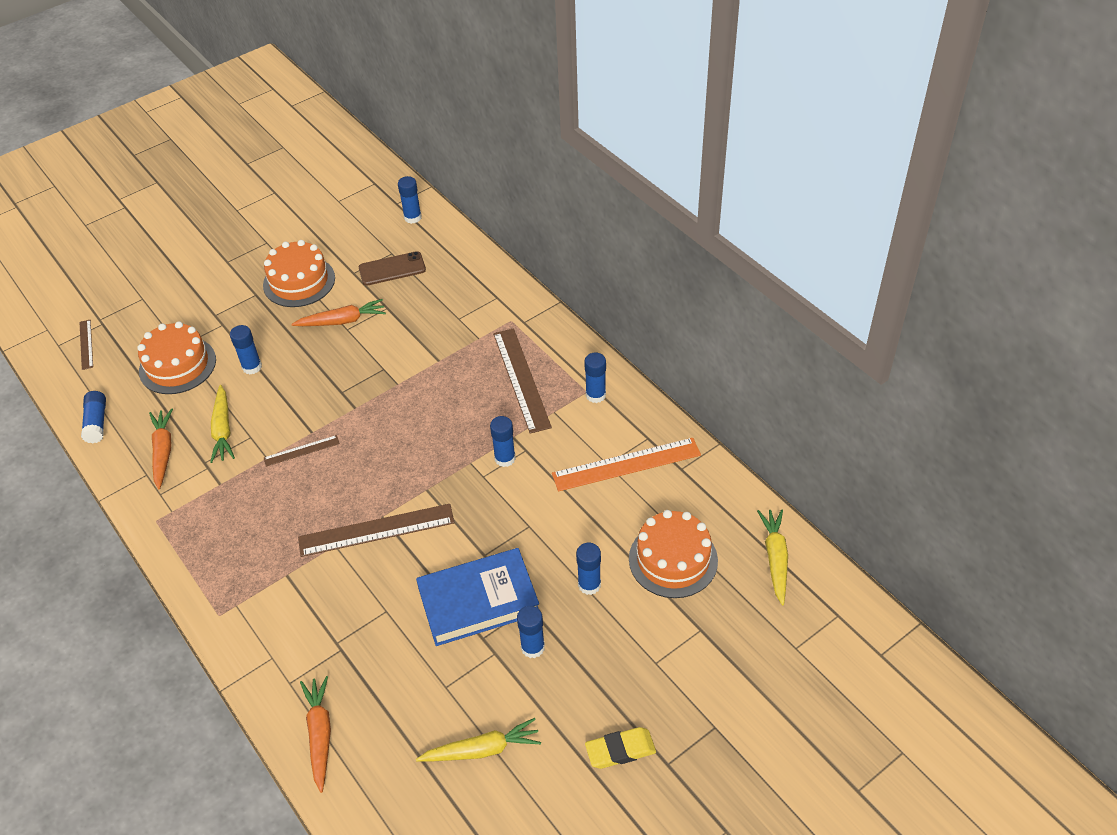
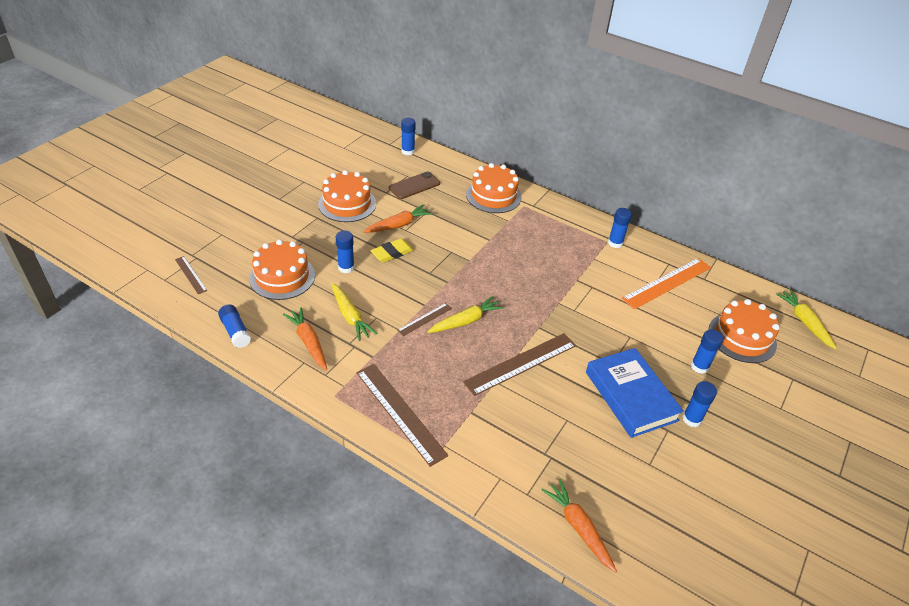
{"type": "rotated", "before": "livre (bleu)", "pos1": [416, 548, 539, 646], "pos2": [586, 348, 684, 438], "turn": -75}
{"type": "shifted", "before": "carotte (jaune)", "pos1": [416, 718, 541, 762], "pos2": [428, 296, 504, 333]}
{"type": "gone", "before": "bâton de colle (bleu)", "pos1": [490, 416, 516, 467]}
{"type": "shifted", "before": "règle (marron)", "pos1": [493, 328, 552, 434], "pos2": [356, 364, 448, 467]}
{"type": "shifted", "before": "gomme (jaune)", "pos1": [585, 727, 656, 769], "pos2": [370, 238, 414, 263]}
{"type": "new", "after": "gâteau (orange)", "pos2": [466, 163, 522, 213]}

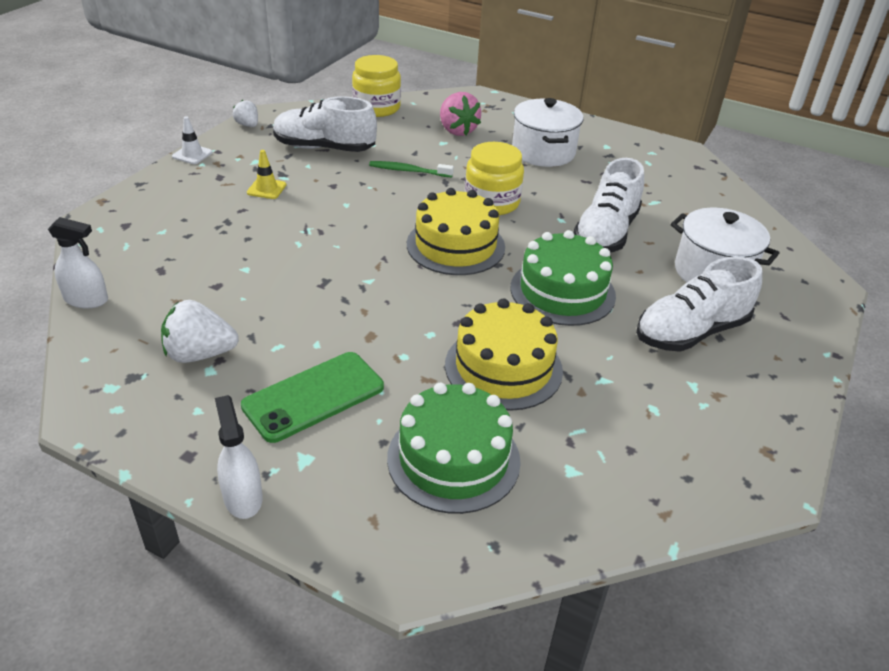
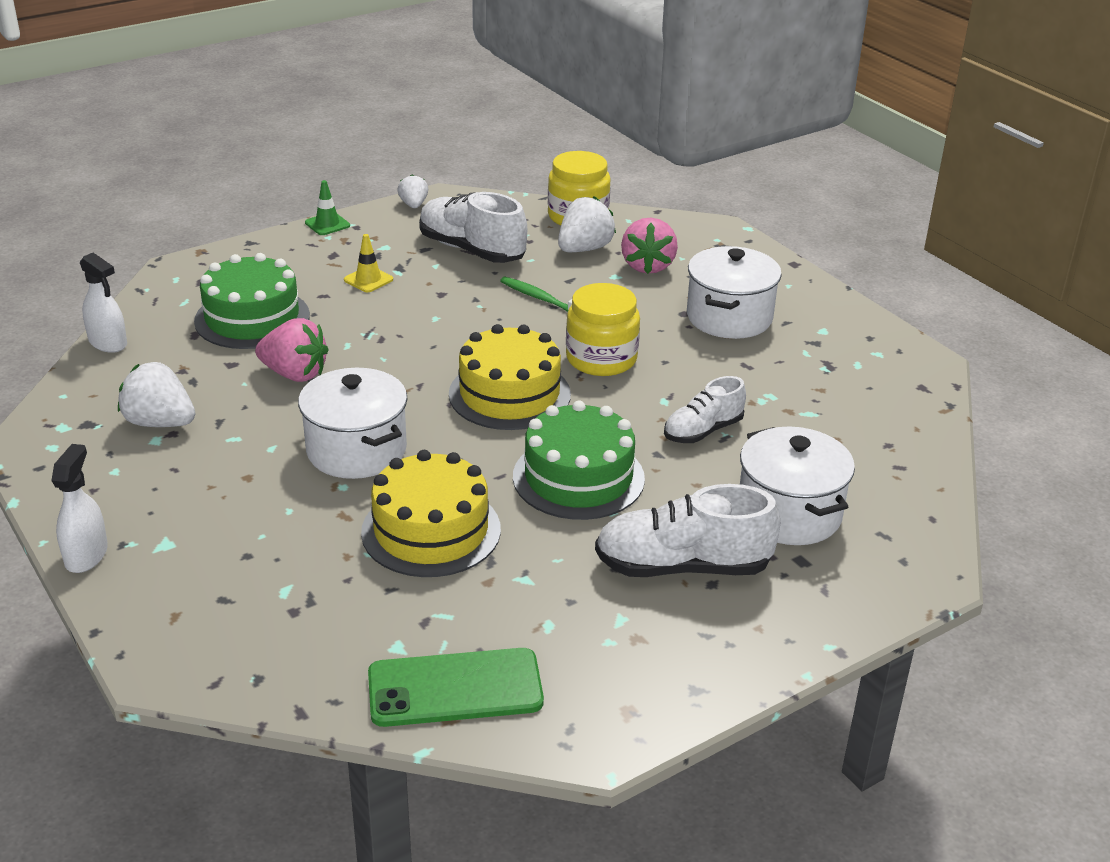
{"type": "repainted", "before": "cône de chantier (blanc)", "after": "cône de chantier (vert)", "pos1": [172, 116, 213, 164], "pos2": [305, 180, 350, 235]}
{"type": "shifted", "before": "téléphone (vert)", "pos1": [241, 352, 384, 443], "pos2": [368, 648, 544, 727]}
{"type": "shifted", "before": "gâteau (vert)", "pos1": [387, 383, 521, 514], "pos2": [194, 253, 310, 349]}
{"type": "scaled", "before": "chaussure (blanc)", "pos1": [574, 158, 644, 253], "pos2": [664, 376, 746, 443], "scale": 0.61}
{"type": "new", "after": "fraise (rose)", "pos2": [255, 318, 329, 382]}
{"type": "new", "after": "marmite (blanc)", "pos2": [298, 368, 407, 479]}
{"type": "new", "after": "fraise (blanc)", "pos2": [558, 196, 616, 252]}

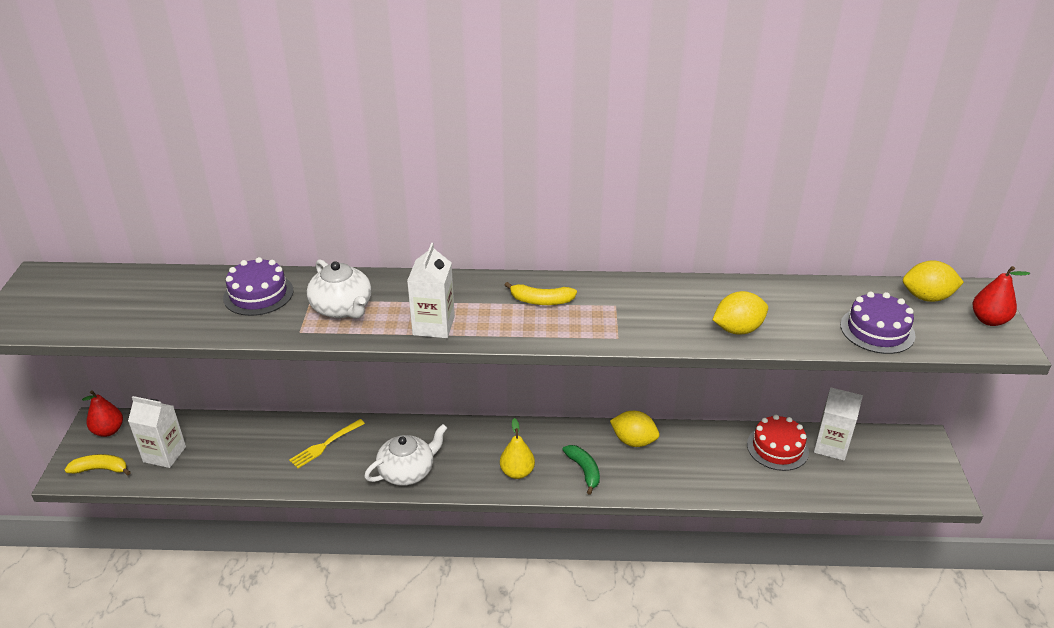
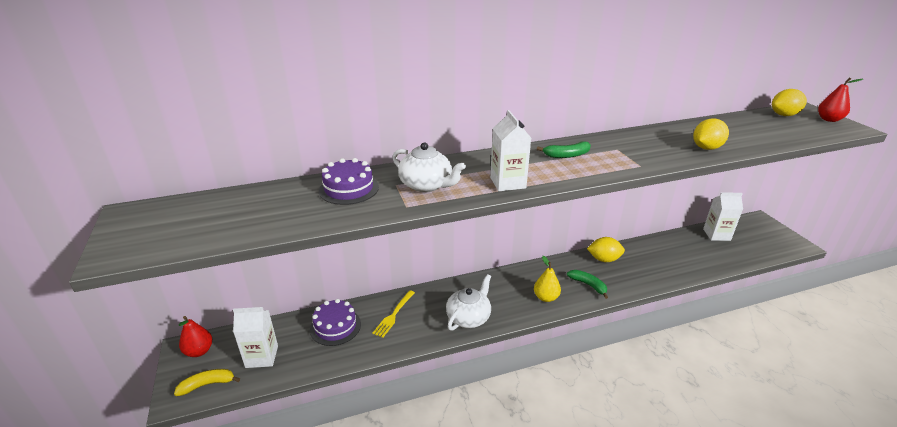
{"type": "repainted", "before": "banane (jaune)", "after": "banane (vert)", "pos1": [505, 282, 577, 305], "pos2": [537, 142, 591, 158]}
{"type": "gone", "before": "gâteau (rouge)", "pos1": [747, 415, 809, 471]}
{"type": "shifted", "before": "gâteau (violet)", "pos1": [840, 292, 916, 354], "pos2": [310, 299, 361, 346]}

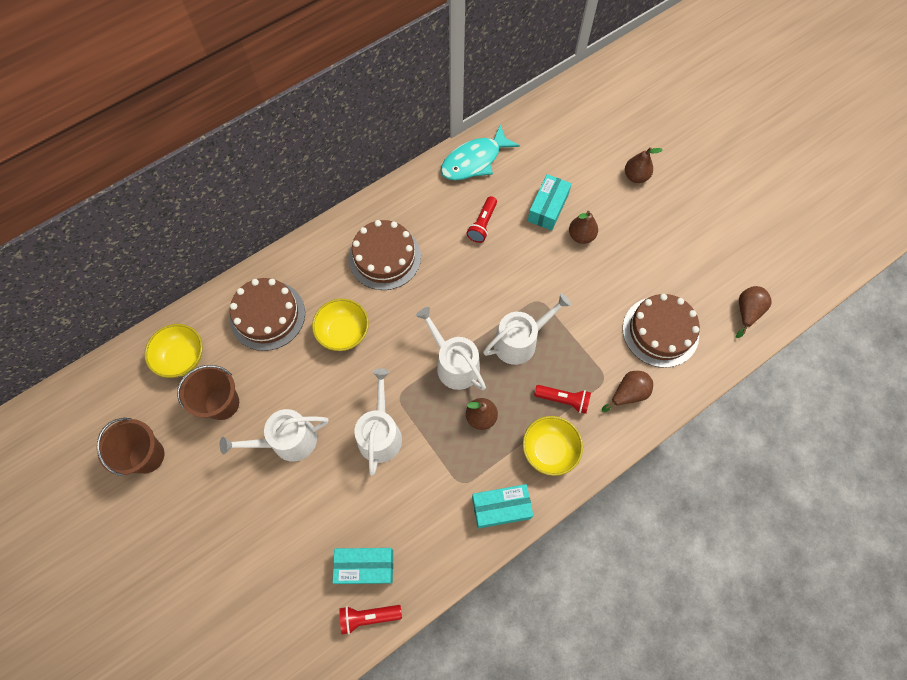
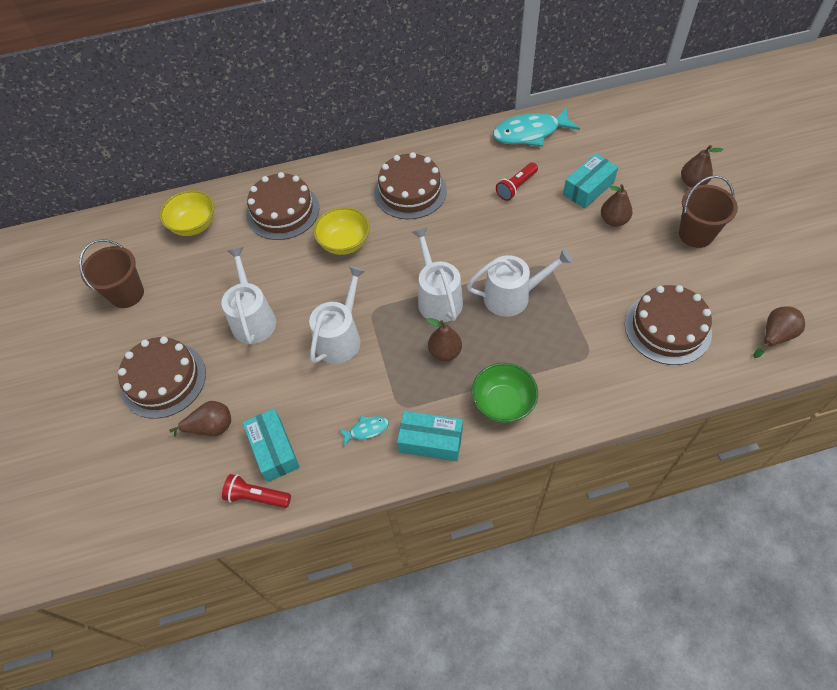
{"type": "shifted", "before": "seau (marron)", "pos1": [177, 365, 239, 420], "pos2": [679, 175, 738, 248]}
{"type": "rotated", "before": "arrosoir (blanc)", "pos1": [220, 409, 328, 461], "pos2": [221, 247, 276, 344], "turn": 75}
{"type": "rotated", "before": "boîte (turquoise)", "pos1": [332, 548, 393, 584], "pos2": [242, 408, 300, 482], "turn": 45}
{"type": "repainted", "before": "bol (jaune)", "after": "bol (vert)", "pos1": [523, 416, 583, 476], "pos2": [472, 363, 538, 423]}
{"type": "gone", "before": "lampe de poche (rouge)", "pos1": [534, 385, 591, 414]}
{"type": "shifted", "before": "poire (marron)", "pos1": [602, 371, 653, 412], "pos2": [169, 401, 231, 437]}
{"type": "new", "after": "gâteau (marron)", "pos2": [118, 337, 206, 419]}
{"type": "new", "after": "poisson (turquoise)", "pos2": [338, 416, 389, 446]}

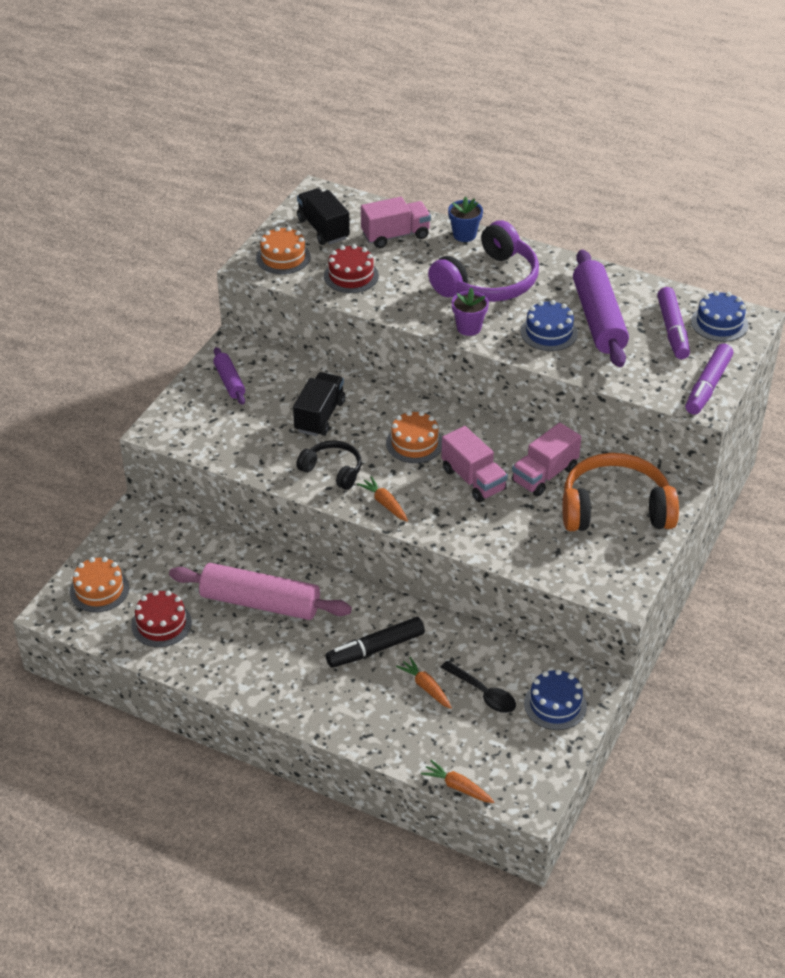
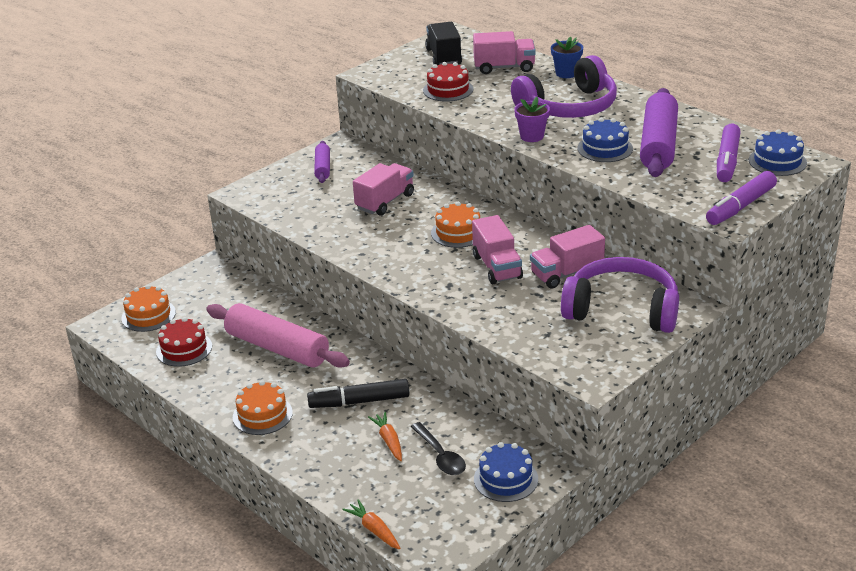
{"type": "shifted", "before": "gâteau (orange)", "pos1": [256, 227, 310, 274], "pos2": [233, 380, 293, 435]}
{"type": "repainted", "before": "camion (noir)", "after": "camion (rose)", "pos1": [293, 372, 345, 436], "pos2": [353, 163, 414, 216]}
{"type": "gone", "before": "casque audio (noir)", "pos1": [296, 441, 362, 490]}
{"type": "gone", "before": "carotte (orange)", "pos1": [357, 476, 408, 522]}
{"type": "repainted", "before": "casque audio (orange)", "after": "casque audio (violet)", "pos1": [562, 453, 679, 531], "pos2": [561, 257, 679, 333]}

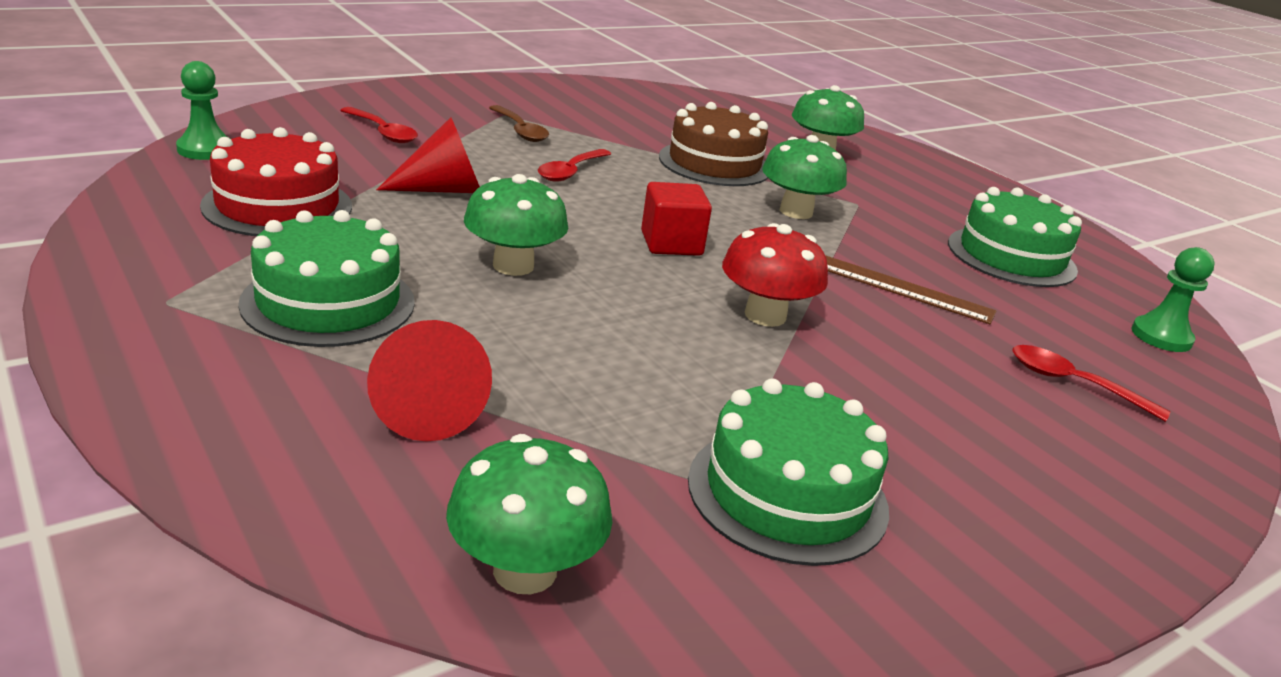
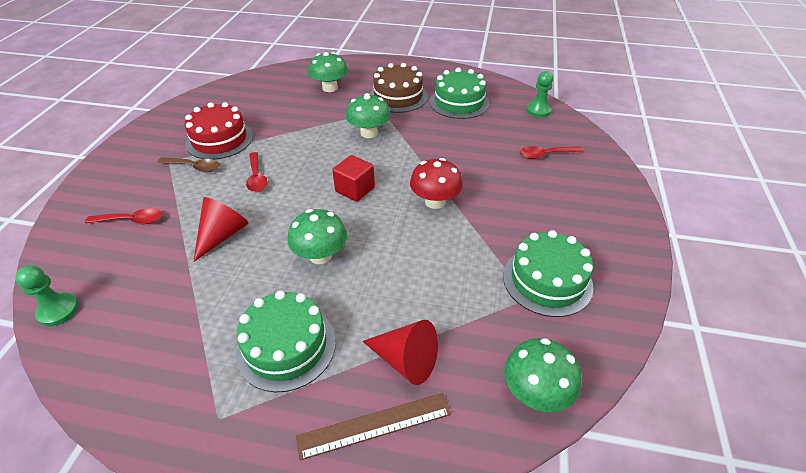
{"type": "shifted", "before": "gâteau (rouge)", "pos1": [200, 127, 352, 236], "pos2": [185, 102, 253, 160]}
{"type": "shifted", "before": "gâteau (marron)", "pos1": [659, 102, 768, 186], "pos2": [370, 63, 428, 113]}
{"type": "shifted", "before": "règle (marron)", "pos1": [825, 255, 996, 324], "pos2": [296, 393, 451, 460]}

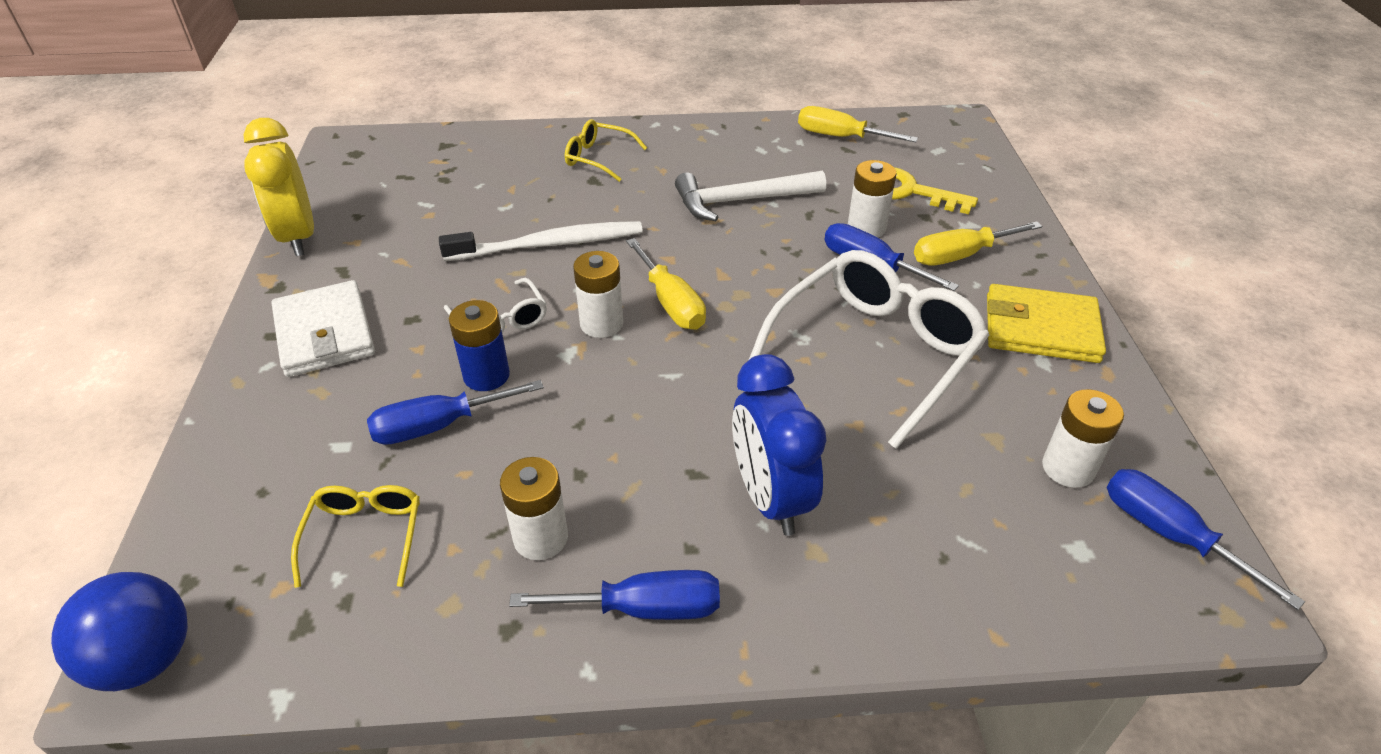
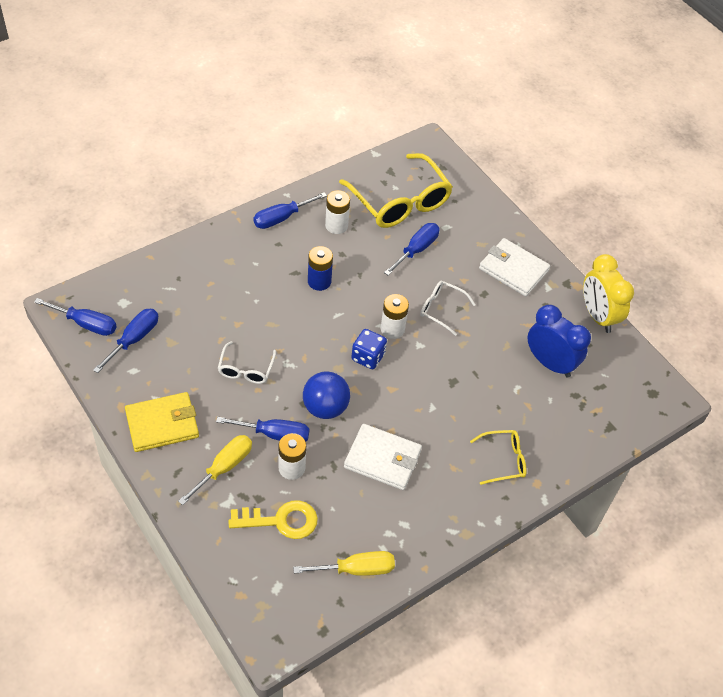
{"type": "shifted", "before": "balle (bleu)", "pos1": [51, 572, 188, 691], "pos2": [303, 372, 350, 419]}
{"type": "rotated", "before": "réveil (jaune)", "pos1": [243, 118, 314, 256], "pos2": [583, 254, 634, 333], "turn": -150}
{"type": "scaled", "before": "lunettes (jaune)", "pos1": [291, 485, 420, 588], "pos2": [339, 153, 453, 228], "scale": 2.0}
{"type": "gone", "before": "brosse à dents (blanc)", "pos1": [439, 221, 643, 261]}
{"type": "shifted", "before": "pile (bleu)", "pos1": [449, 300, 510, 391], "pos2": [308, 246, 333, 291]}
{"type": "swapped", "before": "tournevis (jaune)", "after": "dé (bleu)", "pos1": [626, 238, 706, 330], "pos2": [351, 329, 387, 369]}
{"type": "swapped", "before": "marteau (blanc)", "after": "portefeuille (blanc)", "pos1": [675, 170, 826, 221], "pos2": [344, 424, 422, 490]}
{"type": "shifted", "before": "réveil (bleu)", "pos1": [732, 354, 826, 536], "pos2": [527, 305, 591, 378]}
{"type": "scaled", "before": "lunettes (blanc)", "pos1": [749, 250, 989, 449], "pos2": [218, 341, 276, 384], "scale": 0.5}
{"type": "swapped", "before": "pile (blanc)", "after": "tournevis (bleu)", "pos1": [1042, 389, 1124, 488], "pos2": [93, 309, 158, 373]}

